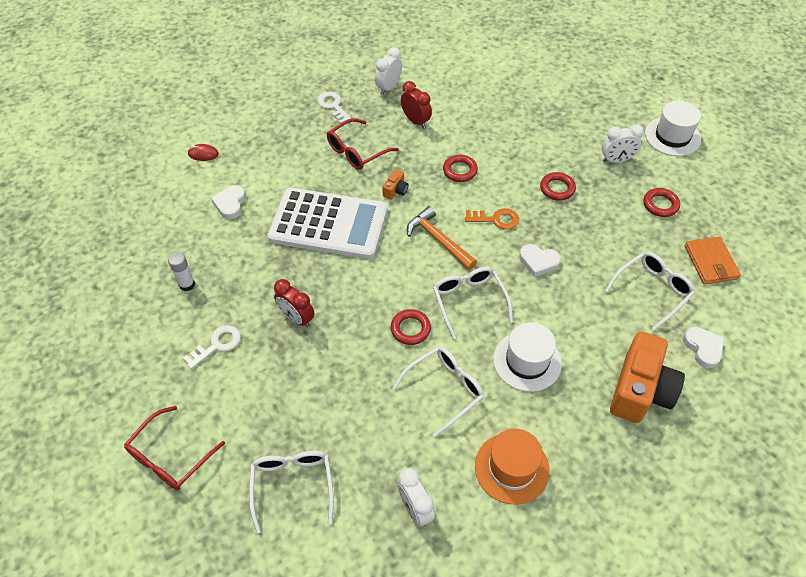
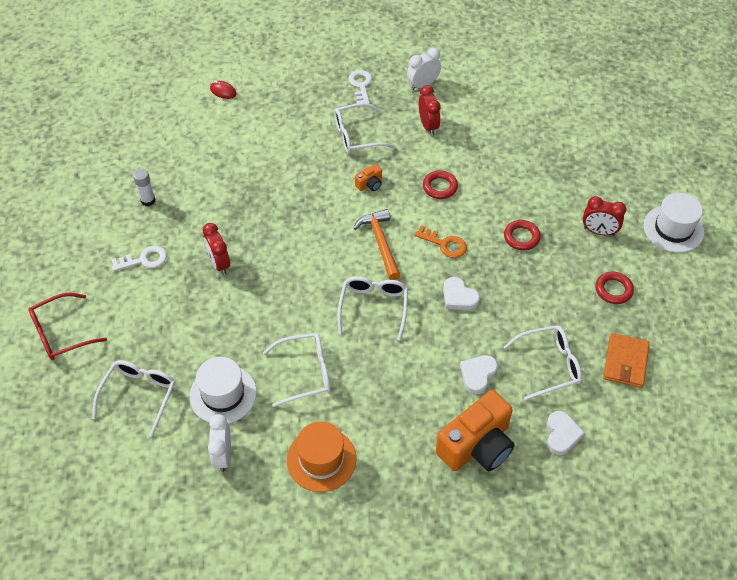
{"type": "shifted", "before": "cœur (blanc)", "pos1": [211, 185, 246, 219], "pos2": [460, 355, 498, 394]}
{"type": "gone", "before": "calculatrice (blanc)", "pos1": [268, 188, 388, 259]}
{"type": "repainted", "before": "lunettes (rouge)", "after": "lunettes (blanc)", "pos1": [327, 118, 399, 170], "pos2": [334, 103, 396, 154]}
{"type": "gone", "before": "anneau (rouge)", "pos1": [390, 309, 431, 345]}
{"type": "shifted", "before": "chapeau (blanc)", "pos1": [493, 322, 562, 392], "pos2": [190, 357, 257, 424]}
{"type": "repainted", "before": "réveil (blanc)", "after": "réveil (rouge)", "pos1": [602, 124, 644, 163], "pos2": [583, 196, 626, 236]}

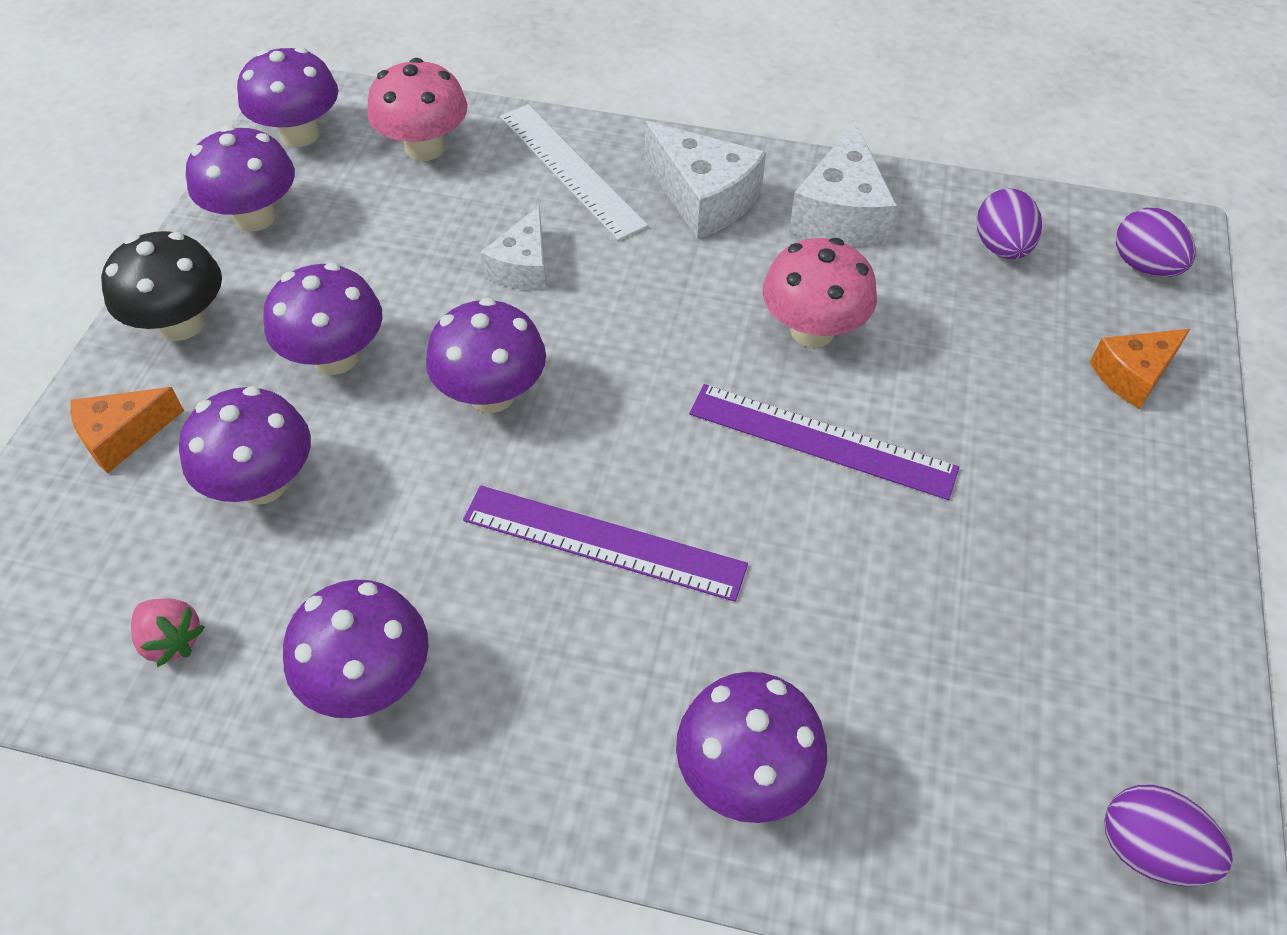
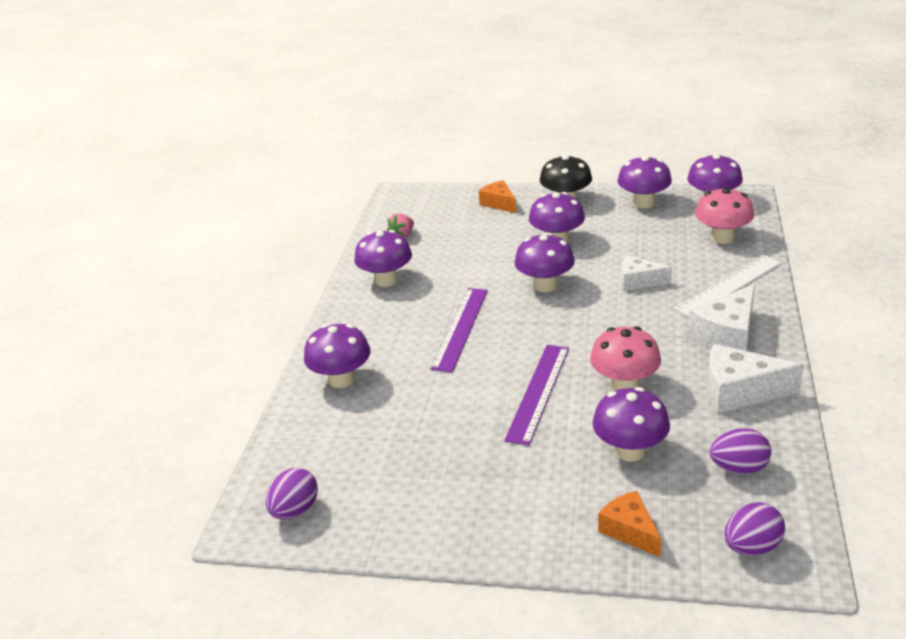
{"type": "shifted", "before": "champignon (violet)", "pos1": [179, 386, 311, 505], "pos2": [592, 387, 670, 462]}

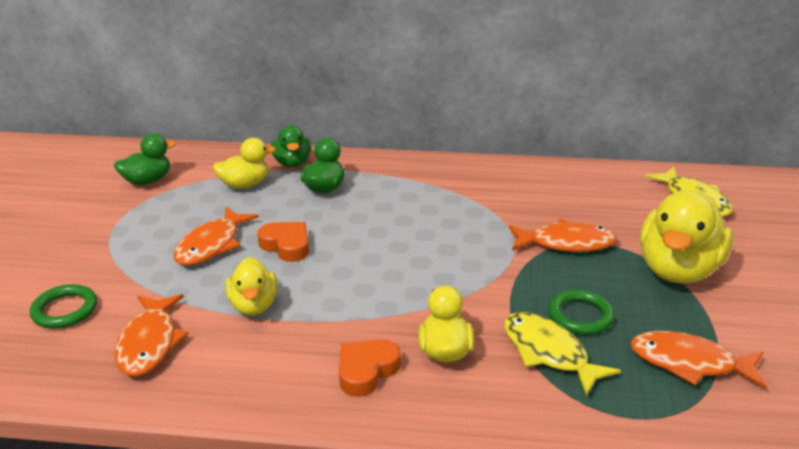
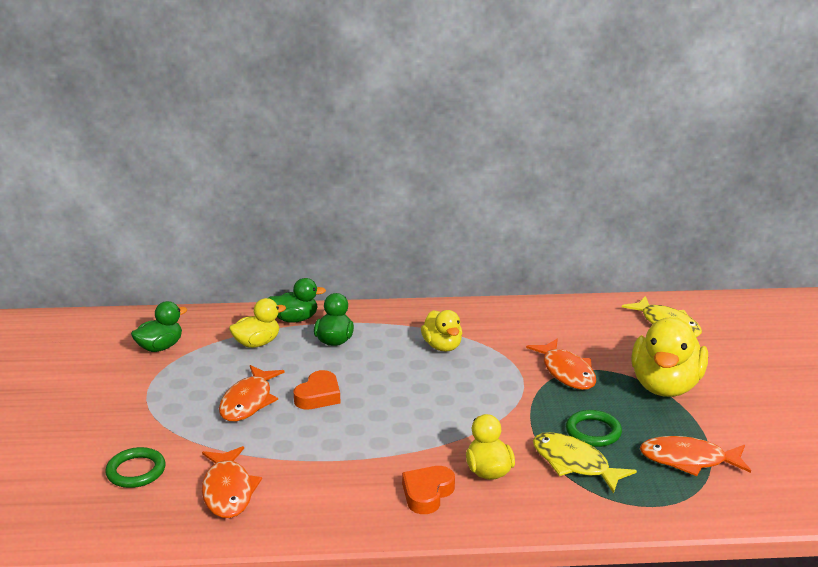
{"type": "shifted", "before": "canard (jaune)", "pos1": [225, 257, 277, 315], "pos2": [421, 310, 462, 351]}
{"type": "rotated", "before": "cœur (orange)", "pos1": [257, 222, 309, 262], "pos2": [294, 370, 341, 410], "turn": 90}
{"type": "rotated", "before": "canard (vert)", "pos1": [271, 125, 311, 168], "pos2": [268, 278, 326, 323], "turn": -75}
{"type": "rotated", "before": "poisson (orange)", "pos1": [509, 219, 617, 252], "pos2": [526, 339, 596, 390], "turn": 75}

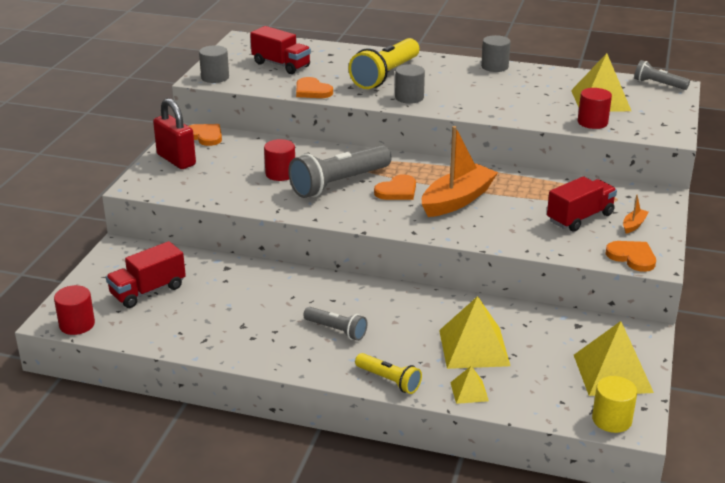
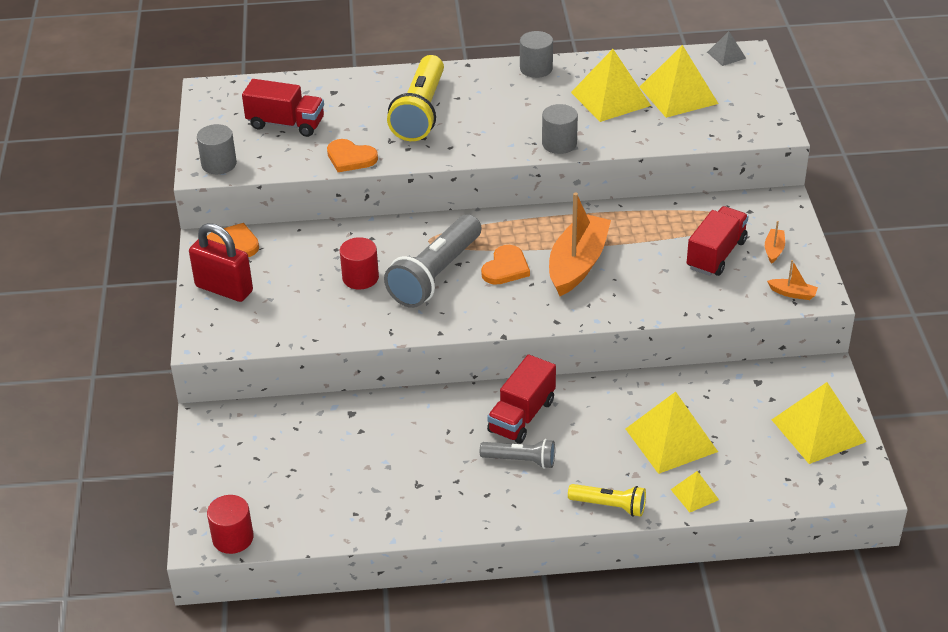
{"type": "shifted", "before": "camion (rouge)", "pos1": [106, 241, 186, 308], "pos2": [487, 354, 556, 444]}
{"type": "shifted", "before": "cylindre (gris)", "pos1": [395, 64, 425, 104], "pos2": [542, 104, 578, 154]}
{"type": "gone", "before": "cylindre (rouge)", "pos1": [578, 88, 612, 129]}
{"type": "gone", "before": "cylindre (jaune)", "pos1": [592, 376, 637, 433]}
{"type": "swapped", "before": "cœur (orange)", "after": "bateau (orange)", "pos1": [606, 241, 656, 272], "pos2": [767, 260, 818, 300]}
{"type": "swapped", "before": "lampe de poche (gris)", "after": "pyramide (gris)", "pos1": [634, 60, 690, 90], "pos2": [707, 31, 746, 66]}
{"type": "new", "after": "pyramide (jaune)", "pos2": [571, 49, 651, 122]}

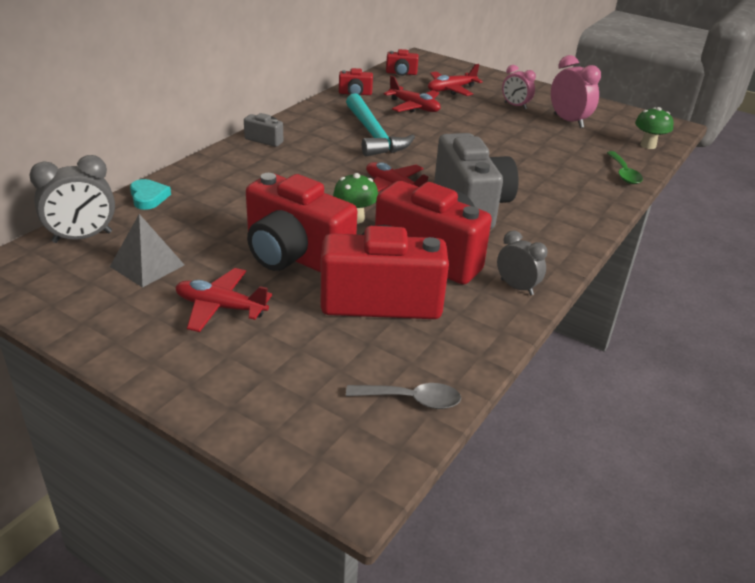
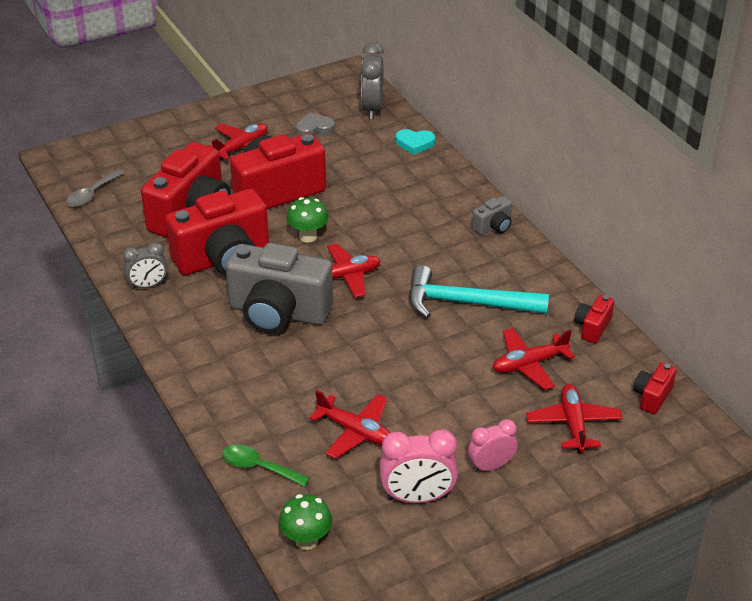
{"type": "swapped", "before": "pyramide (gris)", "after": "cœur (gris)", "pos1": [110, 214, 184, 288], "pos2": [296, 112, 335, 136]}
{"type": "new", "after": "avion (rouge)", "pos2": [309, 390, 391, 459]}

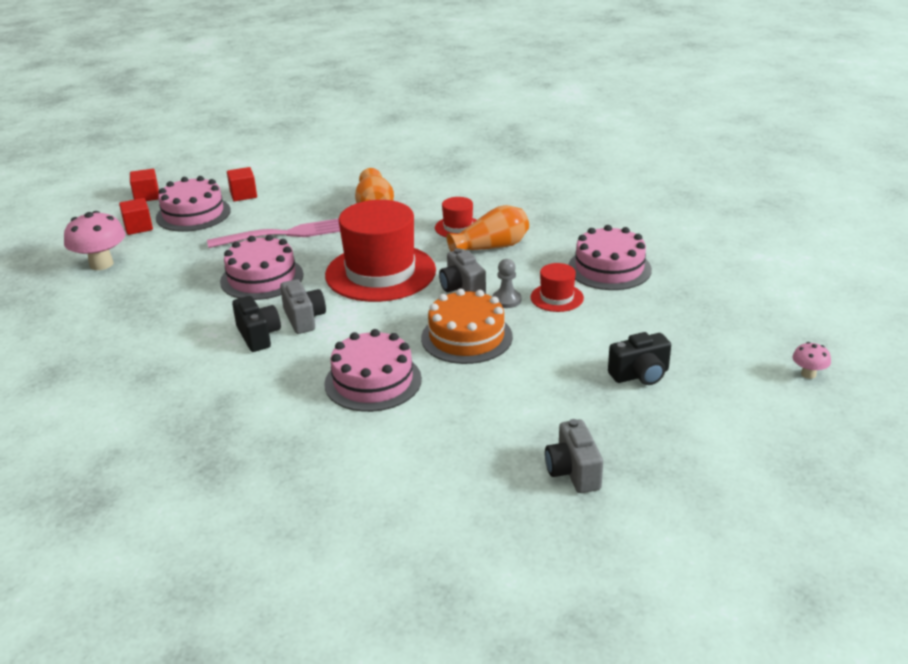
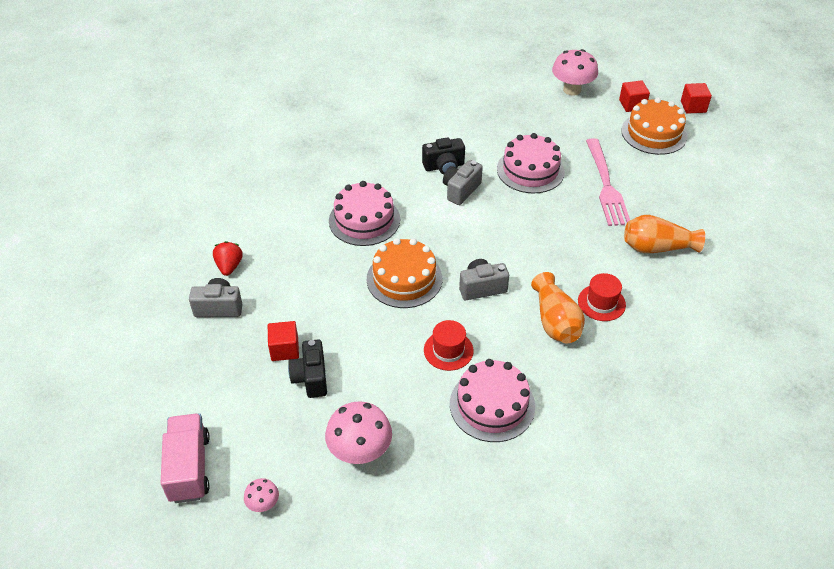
{"type": "repainted", "before": "gâteau (rose)", "after": "gâteau (orange)", "pos1": [156, 176, 231, 232], "pos2": [621, 97, 687, 155]}
{"type": "shifted", "before": "cube (rouge)", "pos1": [227, 167, 257, 201], "pos2": [268, 321, 299, 361]}
{"type": "rotated", "before": "appareil photo (gris)", "pos1": [280, 279, 326, 334], "pos2": [443, 160, 483, 205], "turn": 135}
{"type": "gone", "before": "chapeau (rouge)", "pos1": [325, 200, 436, 302]}
{"type": "gone", "before": "pion (gris)", "pos1": [492, 259, 521, 308]}
{"type": "new", "after": "camion (rose)", "pos2": [161, 413, 210, 503]}
{"type": "new", "after": "fraise (rouge)", "pos2": [213, 241, 243, 276]}
{"type": "new", "after": "champignon (rose)", "pos2": [325, 402, 392, 464]}

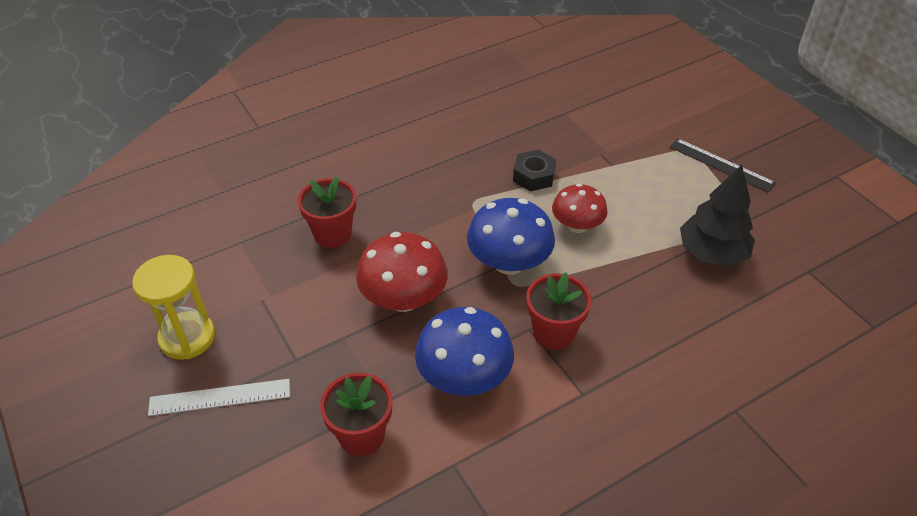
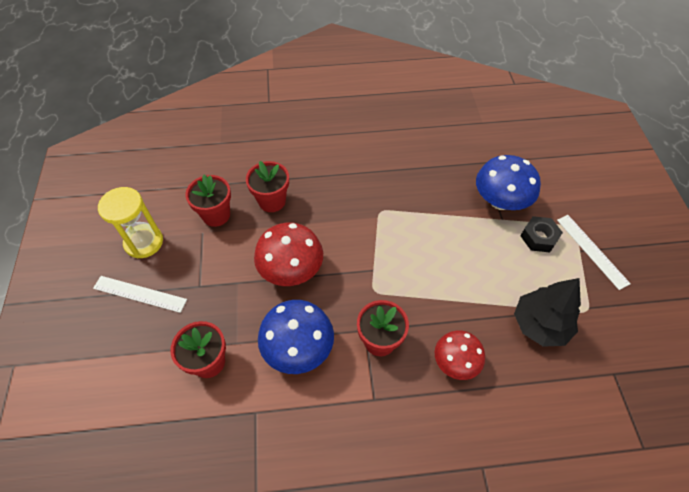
{"type": "shifted", "before": "champignon (bleu)", "pos1": [467, 198, 555, 275], "pos2": [476, 155, 541, 210]}
{"type": "shifted", "before": "écrou (noir)", "pos1": [513, 150, 556, 191], "pos2": [521, 216, 563, 252]}
{"type": "shifted", "before": "champignon (rouge)", "pos1": [552, 184, 608, 233], "pos2": [435, 330, 485, 380]}
{"type": "repainted", "before": "règle (noir)", "after": "règle (blanc)", "pos1": [670, 138, 776, 193], "pos2": [557, 215, 631, 290]}
{"type": "new", "after": "pot de fleurs (rouge)", "pos2": [185, 175, 231, 227]}

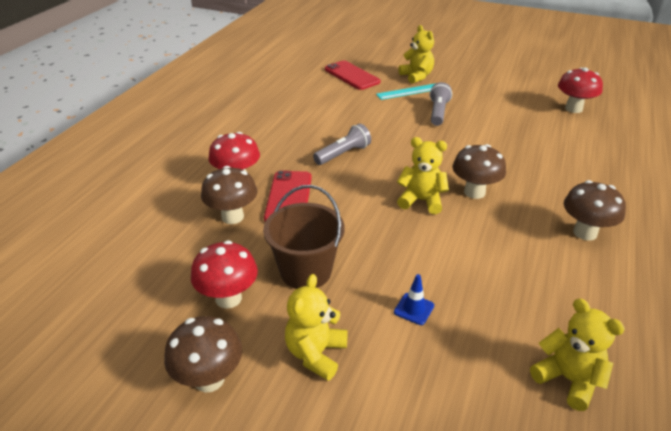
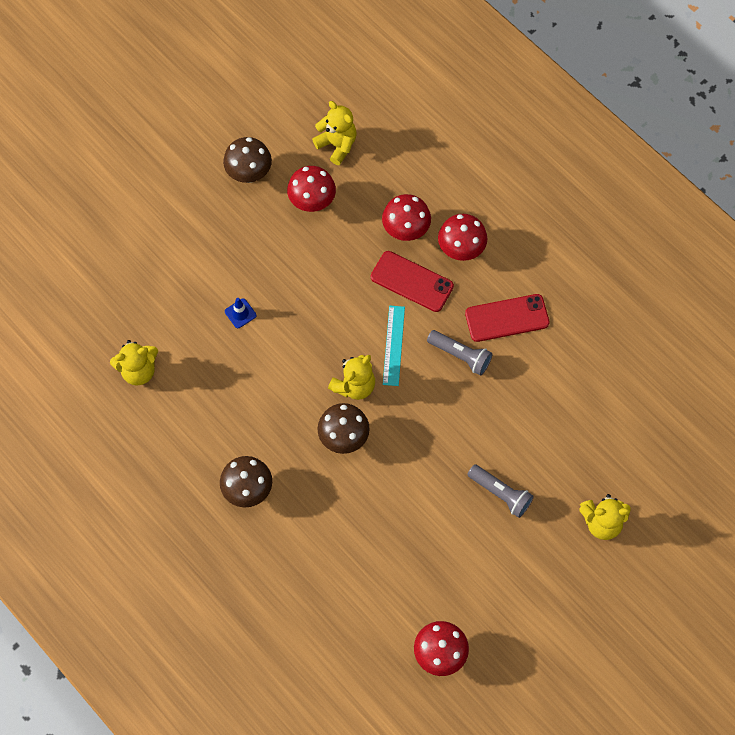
{"type": "repainted", "before": "champignon (marron)", "after": "champignon (rouge)", "pos1": [201, 166, 257, 224], "pos2": [382, 194, 431, 241]}
{"type": "gone", "before": "seau (marron)", "pos1": [263, 185, 345, 289]}
{"type": "shifted", "before": "ours en peluche (jaune)", "pos1": [285, 274, 348, 381], "pos2": [312, 101, 356, 165]}
{"type": "rotated", "before": "lampe de poche (gris)", "pos1": [313, 124, 371, 165], "pos2": [427, 330, 492, 375], "turn": -45}
{"type": "shifted", "before": "téléphone (rouge)", "pos1": [325, 61, 380, 90], "pos2": [465, 294, 550, 342]}
{"type": "shifted", "before": "règle (turquoise)", "pos1": [376, 83, 436, 100], "pos2": [383, 306, 405, 386]}

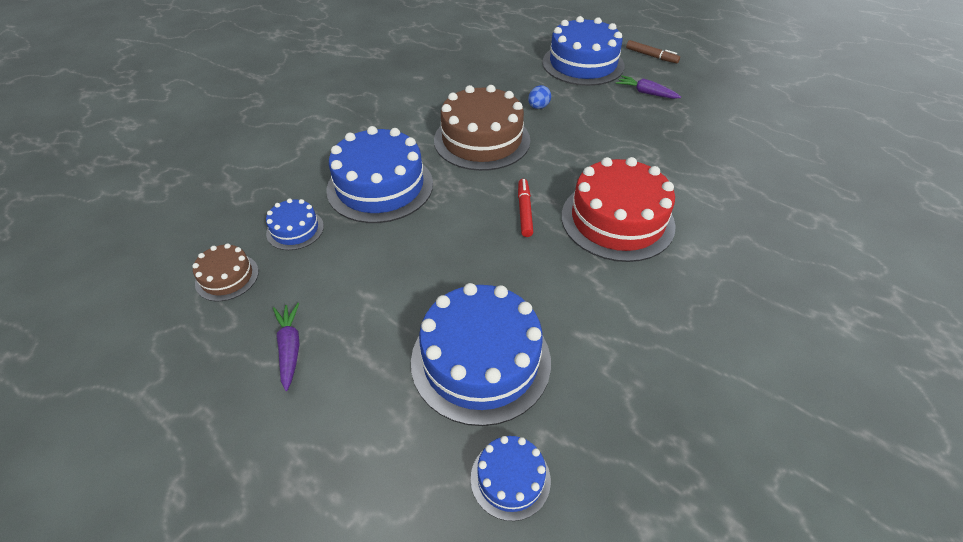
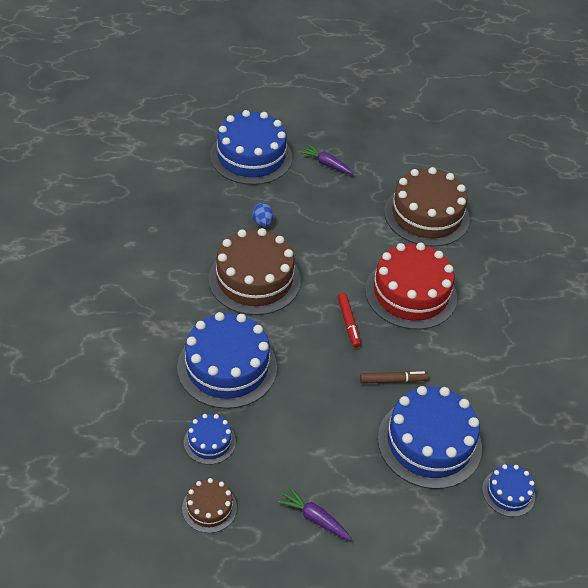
{"type": "rotated", "before": "feutre (rouge)", "pos1": [518, 179, 533, 237], "pos2": [338, 293, 361, 348], "turn": -150}
{"type": "rotated", "before": "carotte (violet)", "pos1": [616, 75, 681, 99], "pos2": [299, 144, 354, 175], "turn": 45}
{"type": "shifted", "before": "feutre (marron)", "pos1": [626, 40, 680, 64], "pos2": [360, 371, 429, 384]}
{"type": "new", "after": "gâteau (marron)", "pos2": [384, 167, 470, 247]}

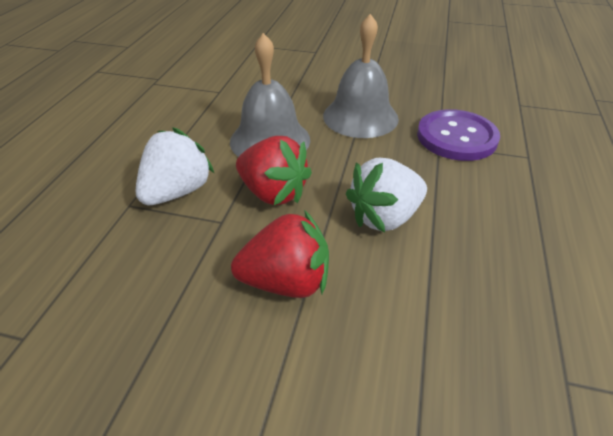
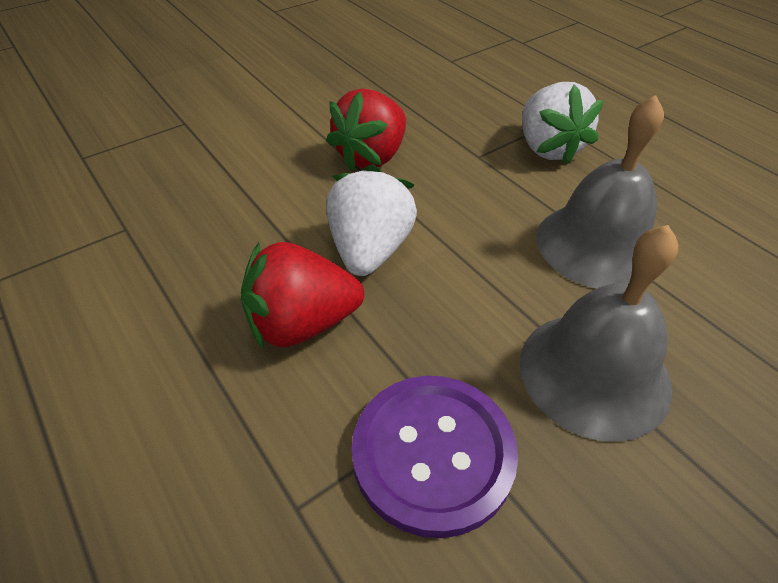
{"type": "shifted", "before": "fraise (rouge)", "pos1": [236, 136, 312, 205], "pos2": [241, 242, 364, 350]}

